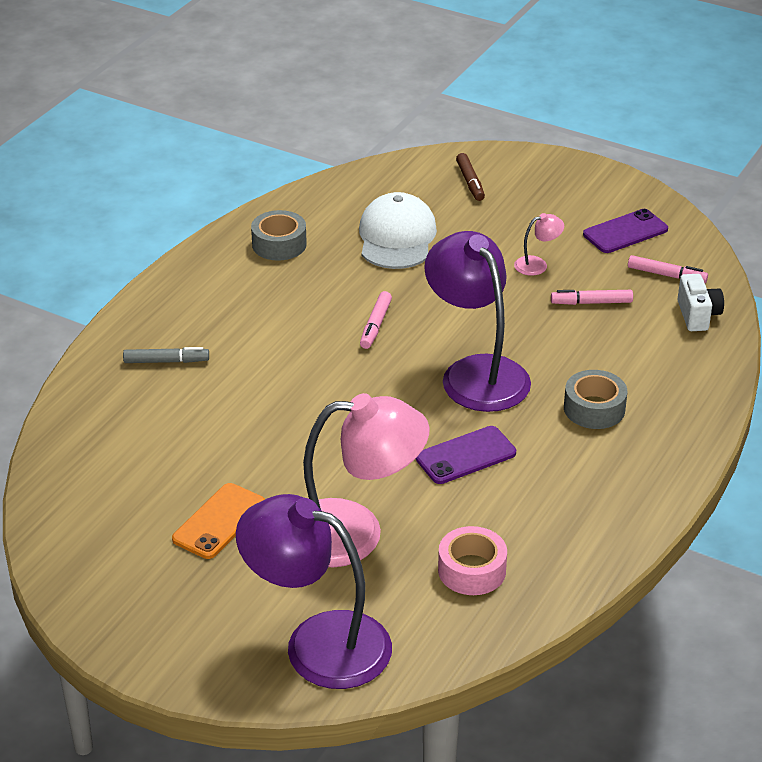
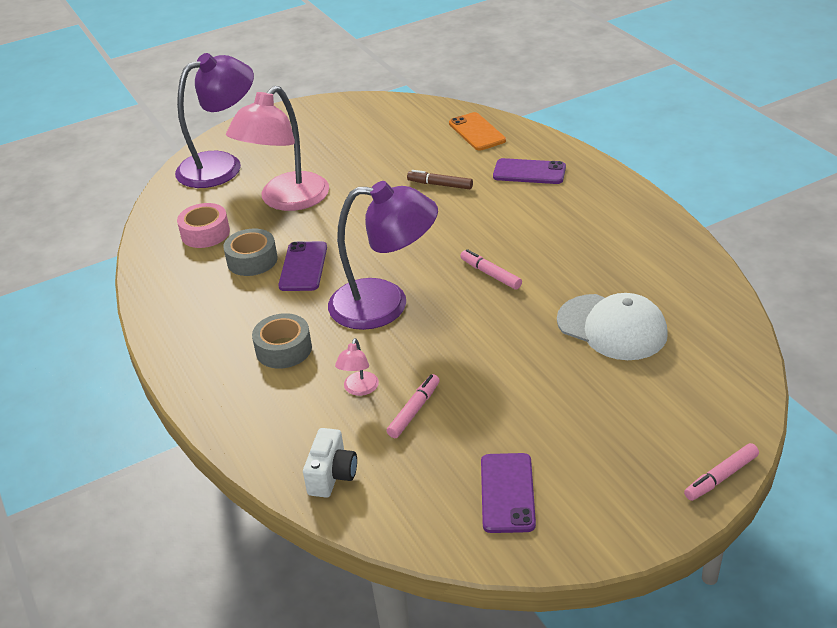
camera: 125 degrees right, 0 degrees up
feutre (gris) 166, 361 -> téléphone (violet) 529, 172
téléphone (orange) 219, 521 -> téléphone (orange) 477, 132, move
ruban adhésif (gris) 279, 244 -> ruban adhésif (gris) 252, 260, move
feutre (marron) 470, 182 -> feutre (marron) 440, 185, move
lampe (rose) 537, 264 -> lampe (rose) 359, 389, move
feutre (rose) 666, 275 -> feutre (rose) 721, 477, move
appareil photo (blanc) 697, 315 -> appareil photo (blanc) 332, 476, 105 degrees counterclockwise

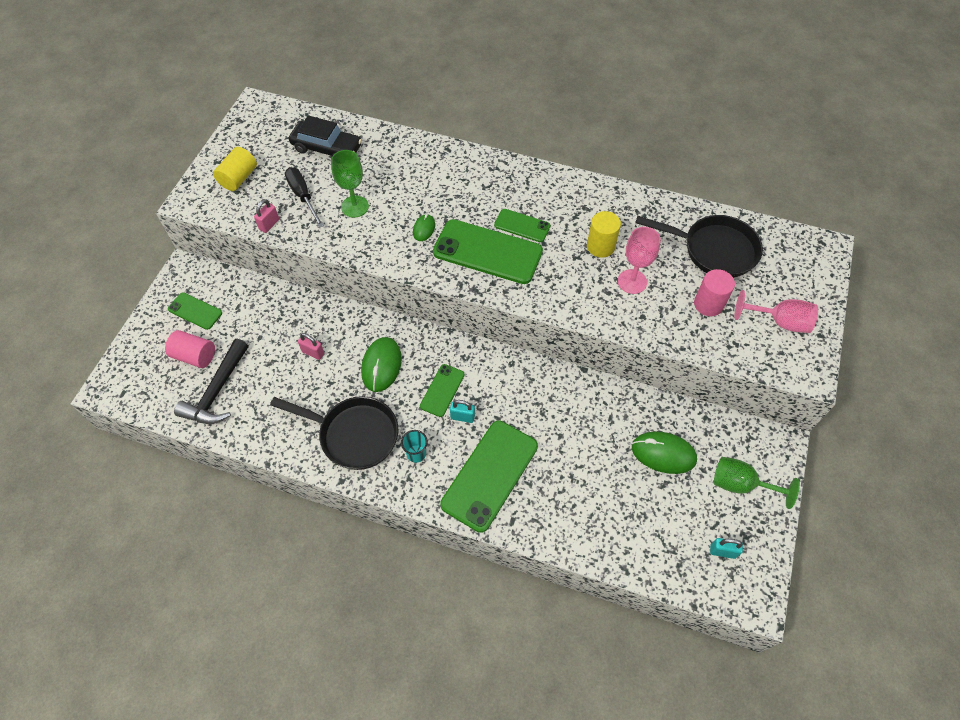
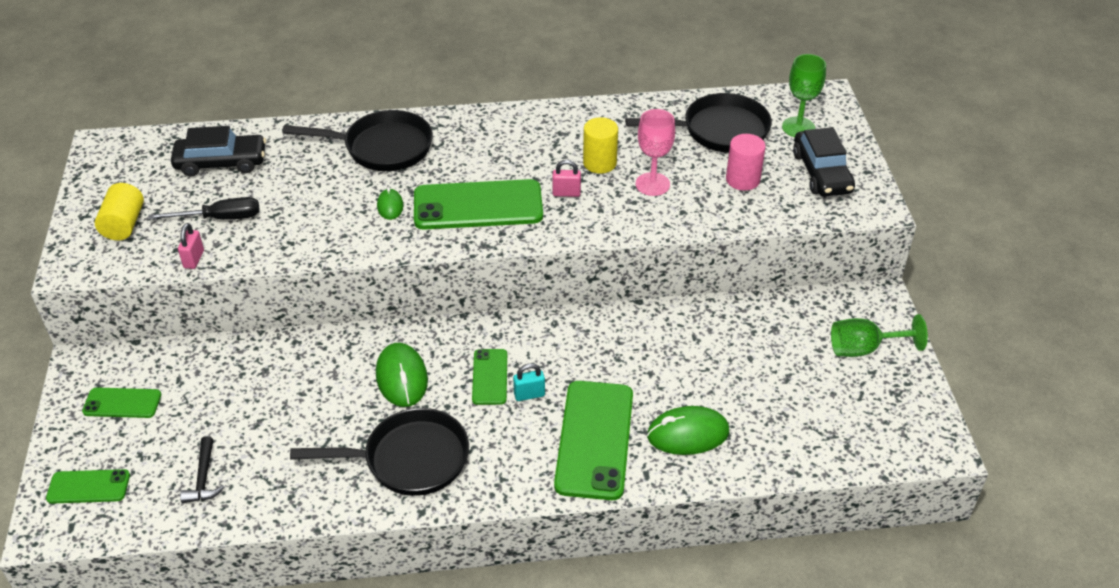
camera: 25 degrees left, 15 degrees down
cylindre (rose) 195, 356 -> none
marteau (noir) 217, 392 -> marteau (noir) 204, 478, x0.58
tournevis (noir) 303, 196 -> tournevis (noir) 220, 218, 135 degrees clockwise
cadenas (rose) 313, 352 -> cadenas (rose) 566, 193, move
verre à pied (vert) 355, 206 -> verre à pied (vert) 798, 127, move
gobelet (turquoise) 416, 453 -> none
téléphone (vert) 522, 225 -> téléphone (vert) 88, 487, move
souris (vert) 663, 454 -> souris (vert) 687, 434, move
cadenas (turquoise) 722, 551 -> none
verre à pied (rose) 779, 322 -> voiture (noir) 821, 172
none -> poêle (noir) 382, 148

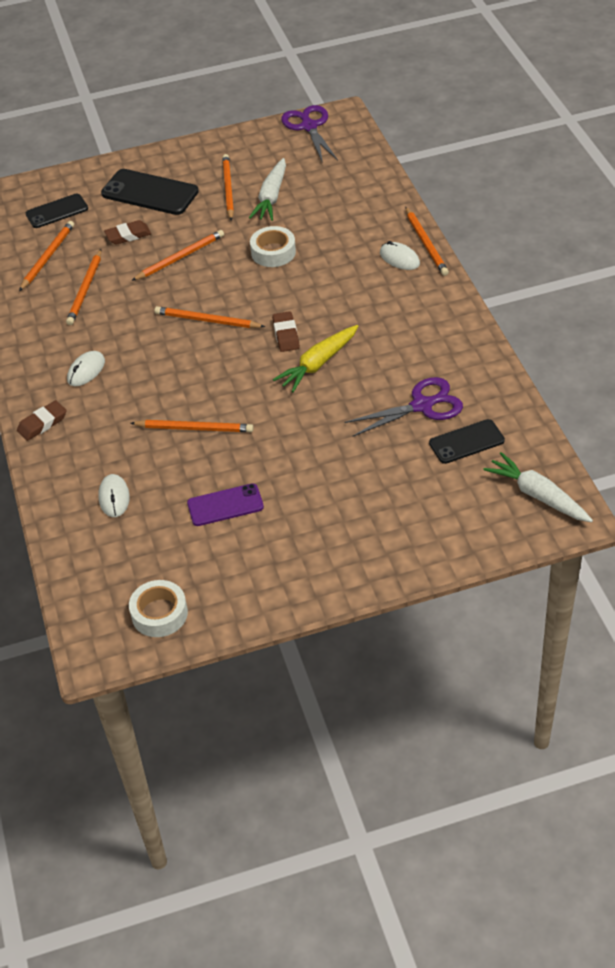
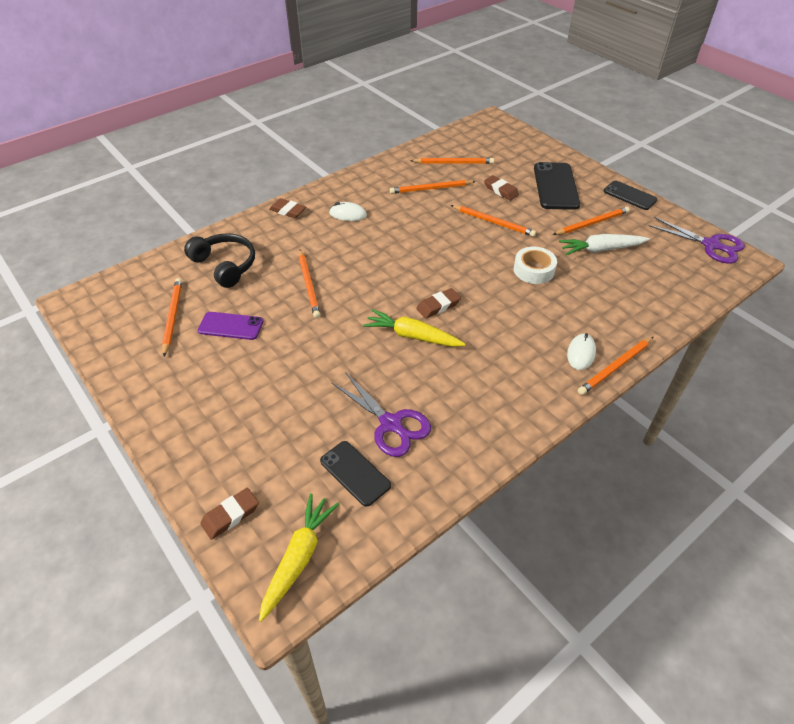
camera: 65 degrees right, 0 degrees up
téléphone (noir) 57, 211 -> téléphone (noir) 630, 195, move
souris (blanc) 114, 497 -> casque audio (noir) 225, 265
ruban adhésif (blanc) 159, 614 -> none
crayon (orange) 207, 320 -> crayon (orange) 172, 317, move
téléphone (violet) 225, 505 -> téléphone (violet) 231, 326, 45 degrees counterclockwise
ciseaux (violet) 309, 126 -> ciseaux (violet) 711, 245, 75 degrees clockwise
carotte (blanc) 538, 495 -> carotte (jaune) 299, 558
none -> gomme (marron) 230, 515

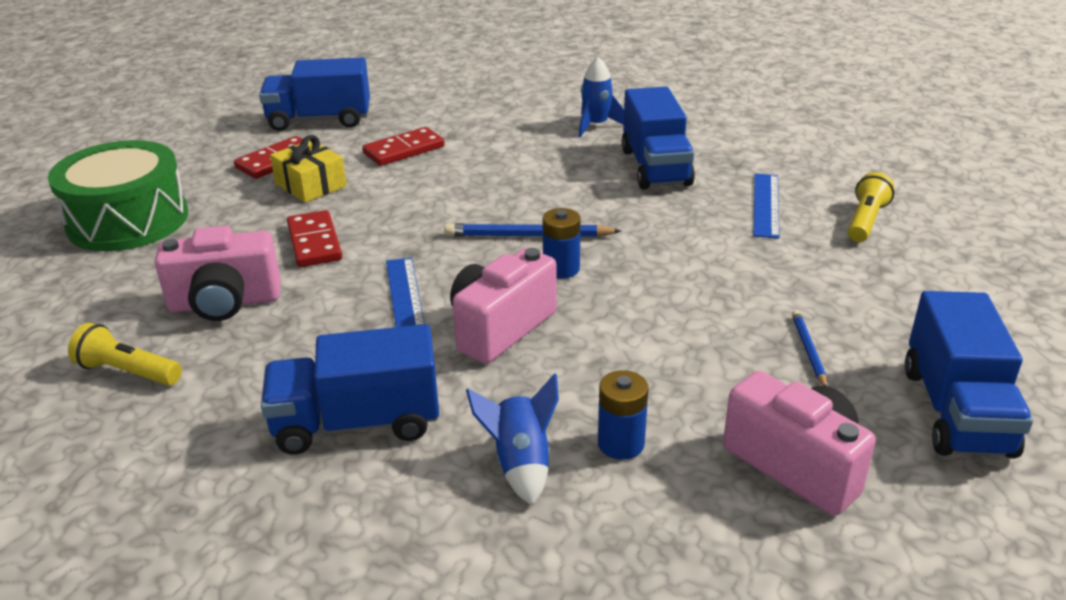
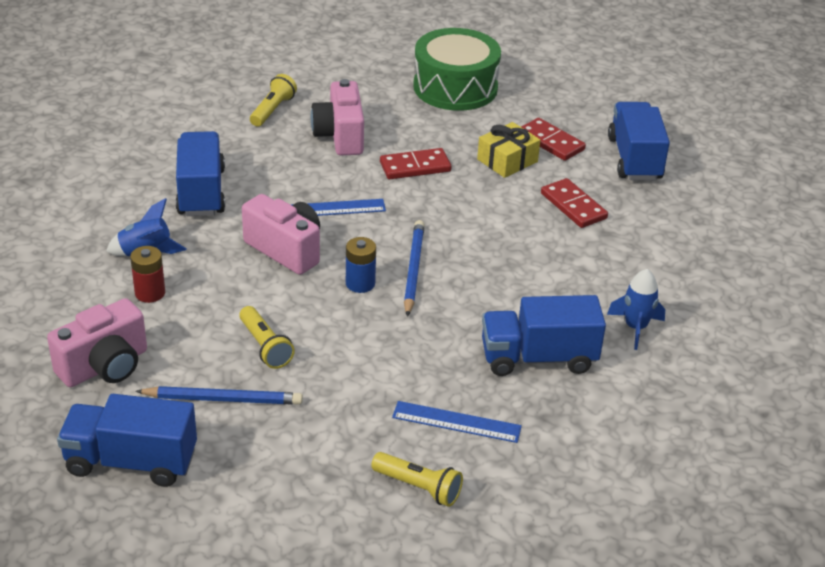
camera: 90 degrees right, 5 degrees up
pile (bleu) 621, 443 -> pile (rouge) 150, 293
crayon (bleu) 808, 350 -> crayon (bleu) 223, 399, x1.71
none -> lampe de poche (jaune) 265, 346

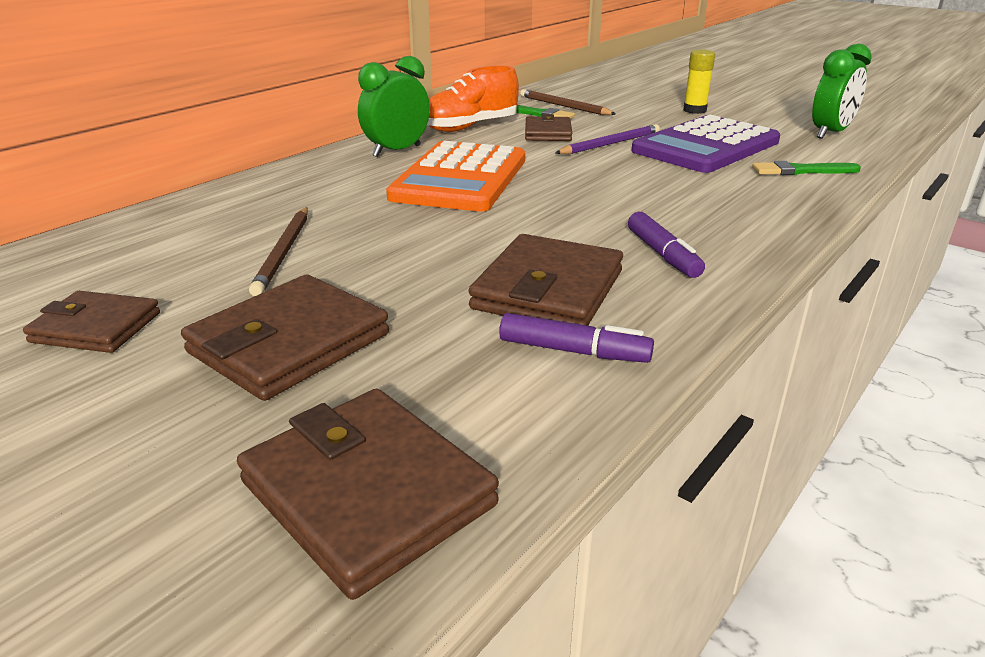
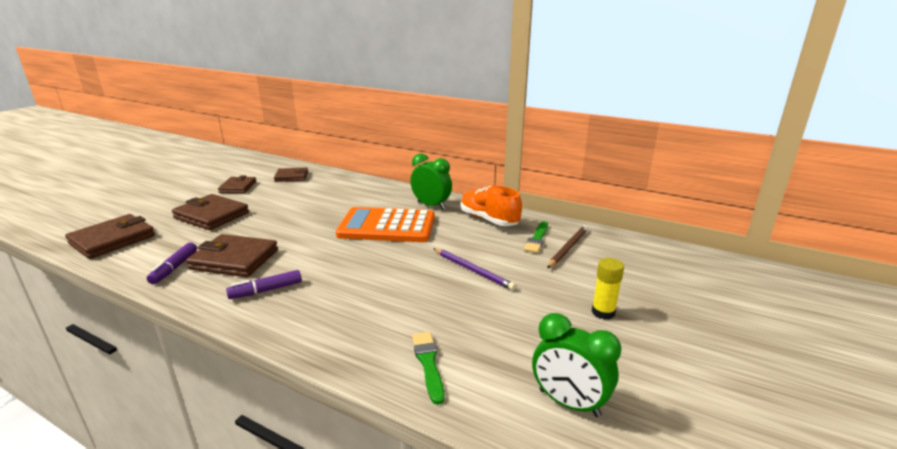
camera: 80 degrees right, 5 degrees down
crayon (marron) 284, 252 -> none
portefeuille (marron) 548, 133 -> portefeuille (marron) 291, 177, move
calculatrice (violet) 706, 146 -> none

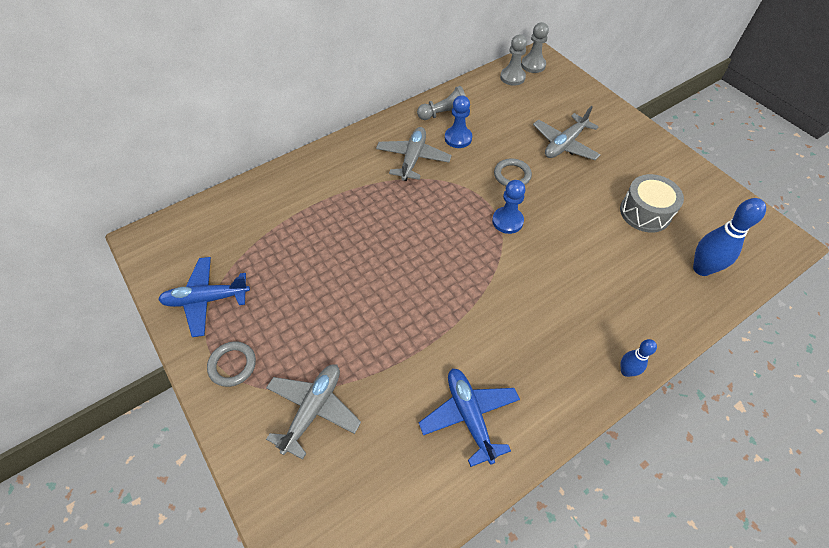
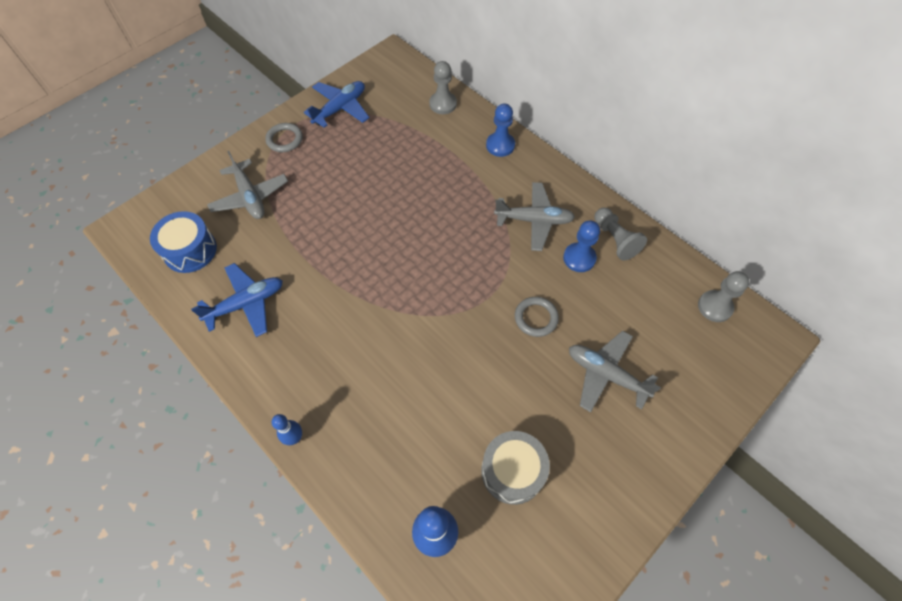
camera: 80 degrees right, 5 degrees up
avion (bleu) 206, 299 -> avion (bleu) 340, 108, 60 degrees clockwise
avion (gris) 313, 410 -> avion (gris) 250, 196, 45 degrees clockwise
pion (bleu) 507, 221 -> pion (bleu) 500, 145, move
pion (gris) 533, 65 -> pion (gris) 443, 104, move
none -> tambour (bleu) 190, 250

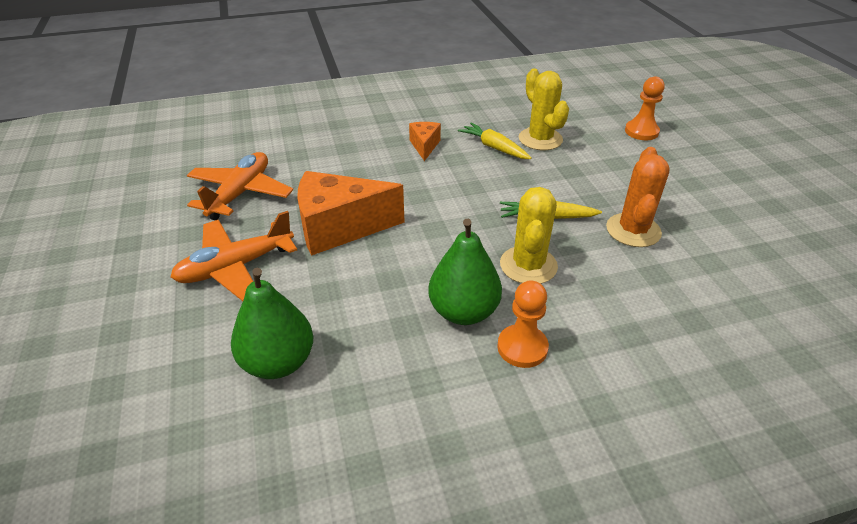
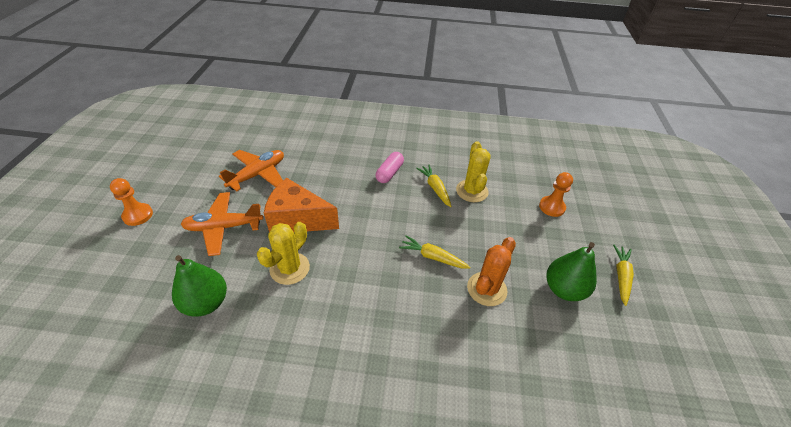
camera: 20 degrees right, 5 degrees up
fromage (orange) 424, 146 -> gélule (rose) 389, 173
poire (vert) 463, 312 -> poire (vert) 563, 289, move
pion (orange) 522, 347 -> pion (orange) 138, 215, move
cactus (jaune) 528, 265 -> cactus (jaune) 289, 268, move
none -> carotte (jaune) 621, 276

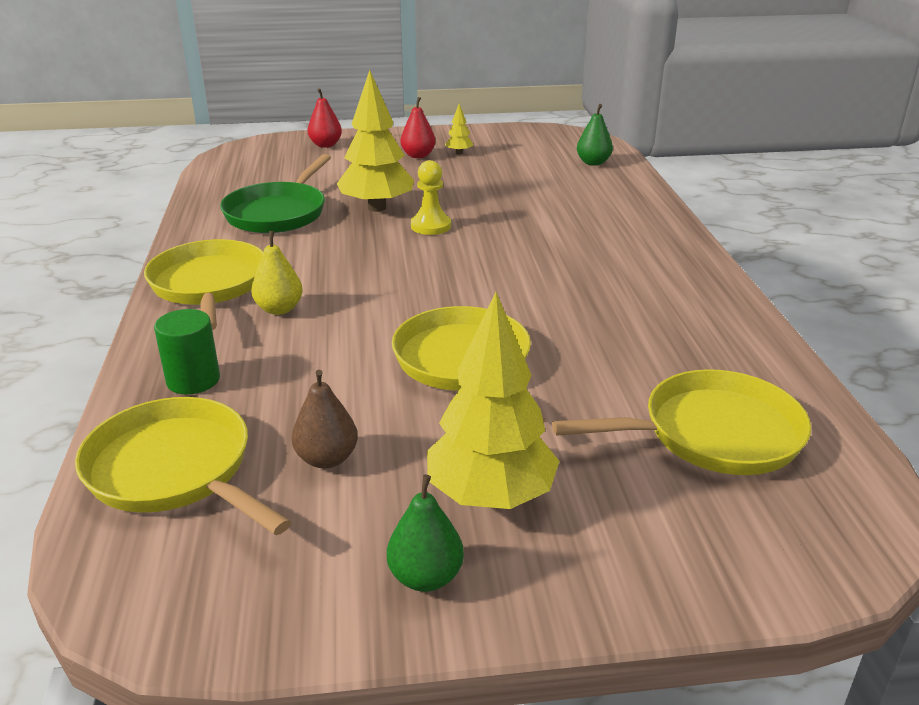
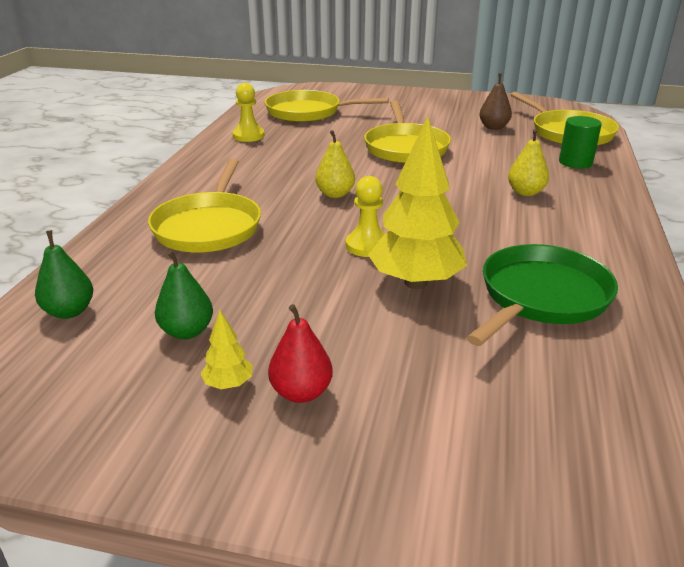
camera: 160 degrees left, 0 degrees up
poêle (jaune) 209, 285 -> poêle (jaune) 209, 226, move
poire (rouge) 325, 145 -> none
poire (vert) 425, 577 -> poire (vert) 187, 331, move
arbre (jaune) 490, 496 -> none
none -> pion (jaune) 248, 136
none -> poire (jaune) 335, 194

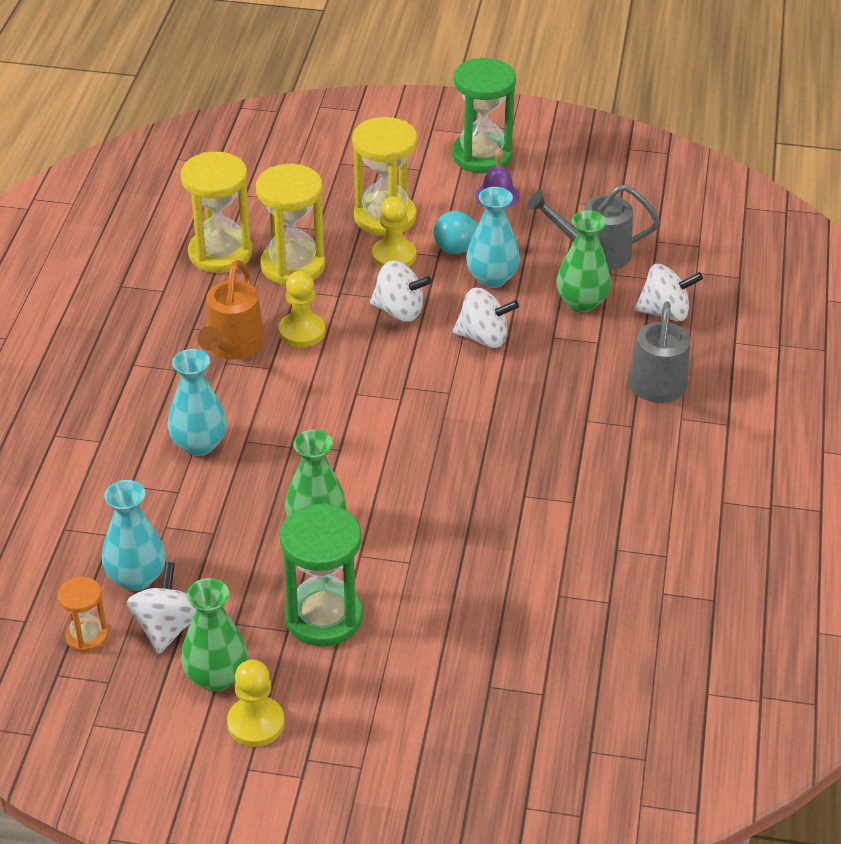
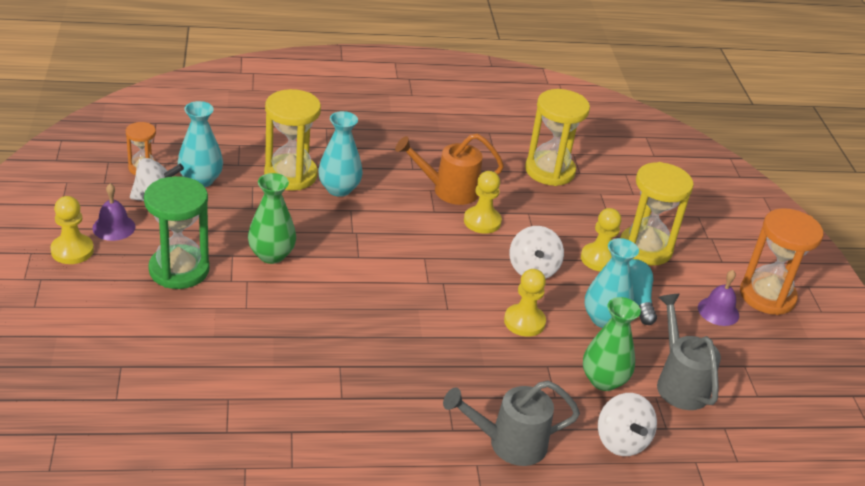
camera: 70 degrees right, 5 degrees down
vase (vert) 216, 677 -> cloche (violet) 114, 227
sablier (jaune) 293, 266 -> sablier (jaune) 290, 175, move
sablier (vert) 482, 156 -> sablier (orange) 767, 296
toupie (blanc) 483, 338 -> pion (jaune) 524, 322

